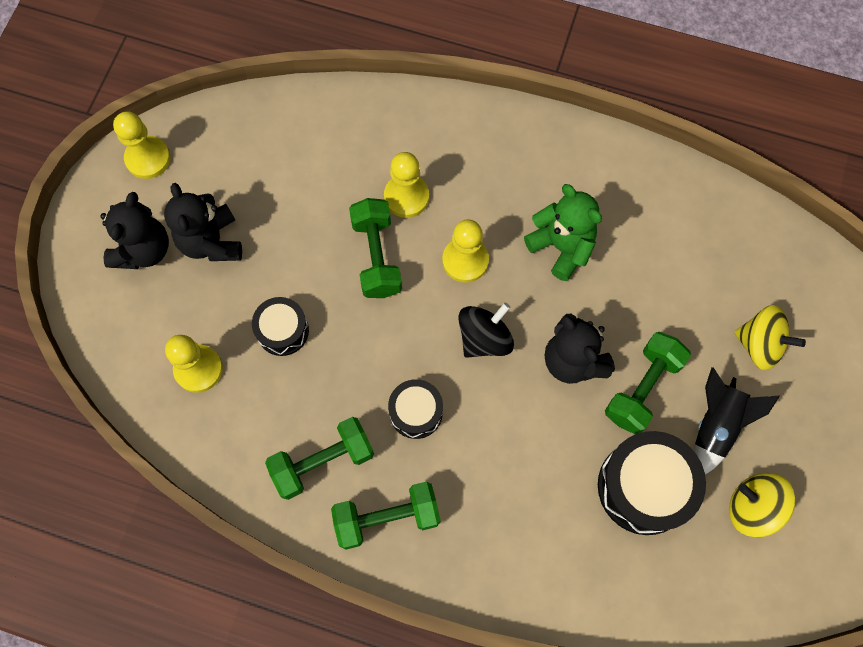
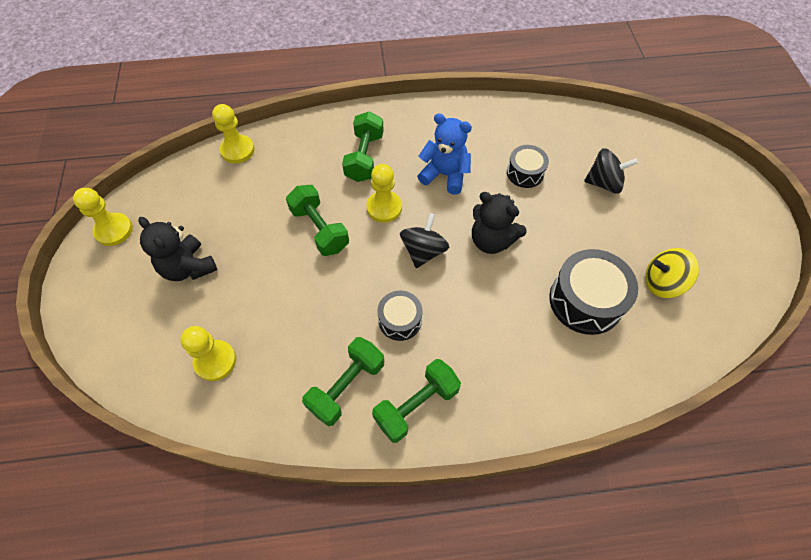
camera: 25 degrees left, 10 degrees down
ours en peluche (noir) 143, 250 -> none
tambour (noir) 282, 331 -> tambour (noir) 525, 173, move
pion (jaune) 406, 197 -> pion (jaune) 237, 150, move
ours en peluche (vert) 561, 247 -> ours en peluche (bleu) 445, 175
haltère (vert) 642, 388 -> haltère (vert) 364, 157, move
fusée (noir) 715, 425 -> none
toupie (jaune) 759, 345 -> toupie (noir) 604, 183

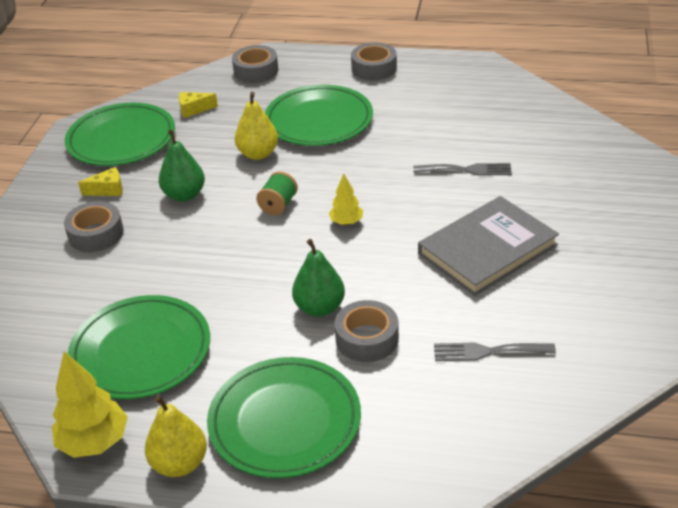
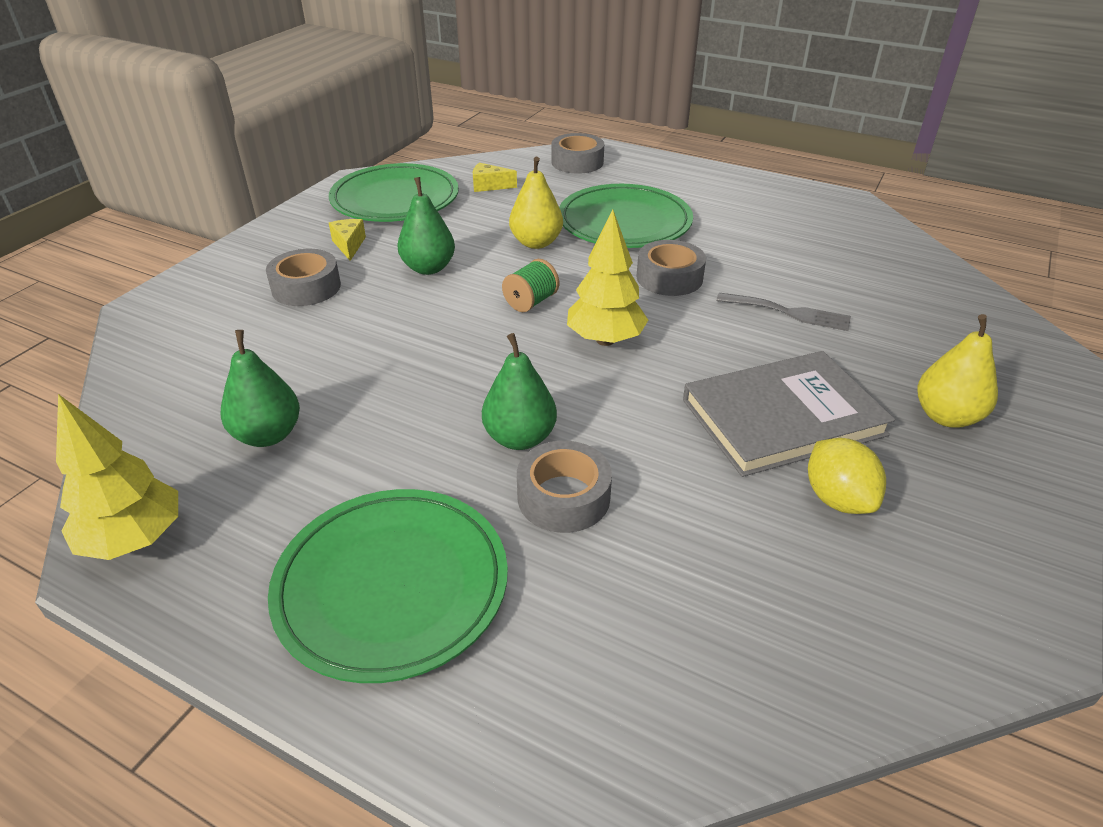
camera: 15 degrees right, 0 degrees up
assiette (vert) 141, 351 -> poire (vert) 268, 435
fromage (jaune) 108, 190 -> fromage (jaune) 349, 245, 105 degrees counterclockwise
poire (jaune) 180, 463 -> poire (jaune) 946, 416, move
arbre (jaune) 346, 222 -> arbre (jaune) 605, 340, x1.74
ruban adhésif (gris) 374, 68 -> ruban adhésif (gris) 669, 278, move
fourchette (gris) 487, 351 -> none
none -> citron (jaune) 837, 499

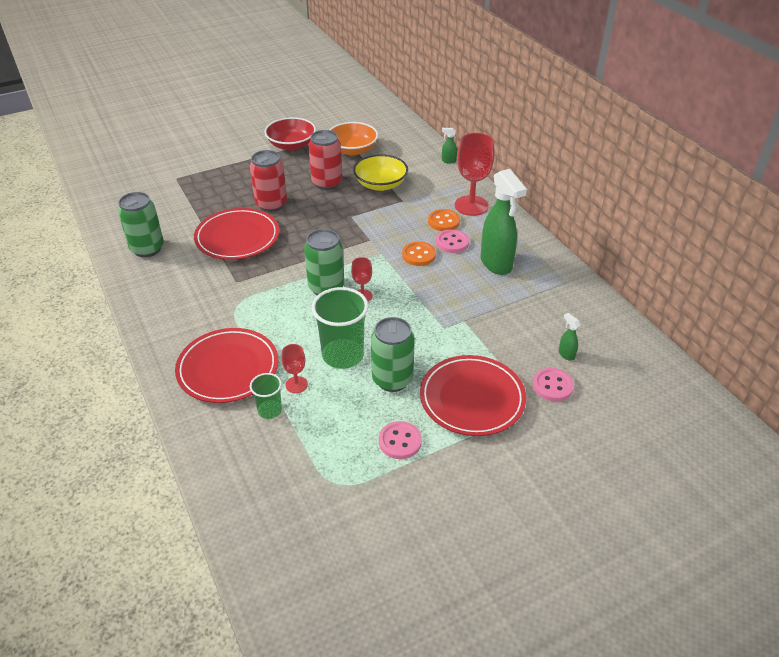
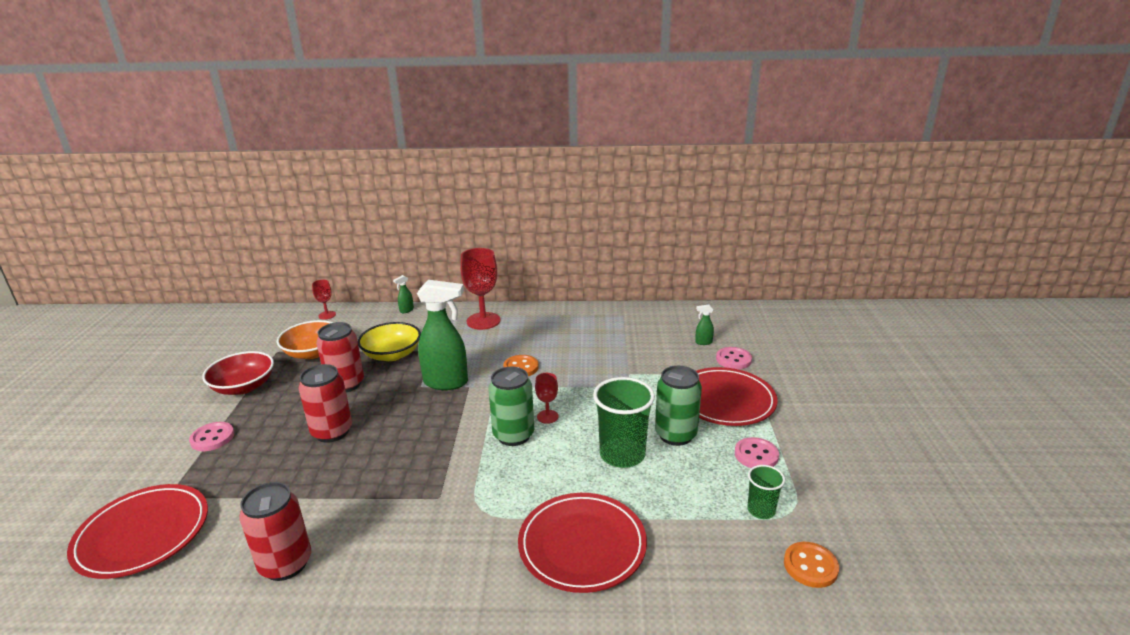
camera: 60 degrees left, 15 degrees down
canette (vert) 147, 249 -> canette (rouge) 286, 564
assiette (rouge) 237, 237 -> assiette (rouge) 143, 534, move
gobelet (vert) 270, 410 -> gobelet (vert) 761, 510, move
verre à pied (rouge) 296, 385 -> verre à pied (rouge) 327, 315, move
bouton (orange) 443, 221 -> bouton (orange) 810, 566, move
bouton (rose) 452, 242 -> bouton (rose) 212, 438, move
vaporisateur (vert) 496, 264 -> vaporisateur (vert) 446, 383, move

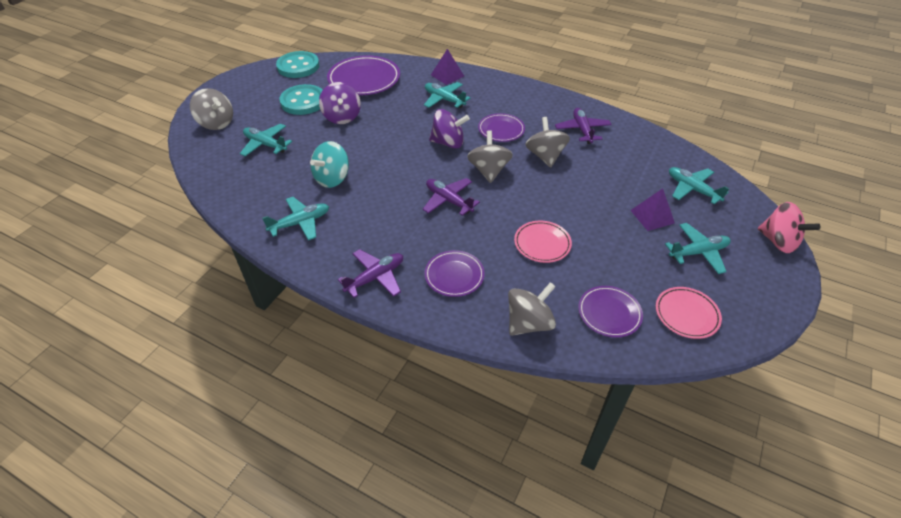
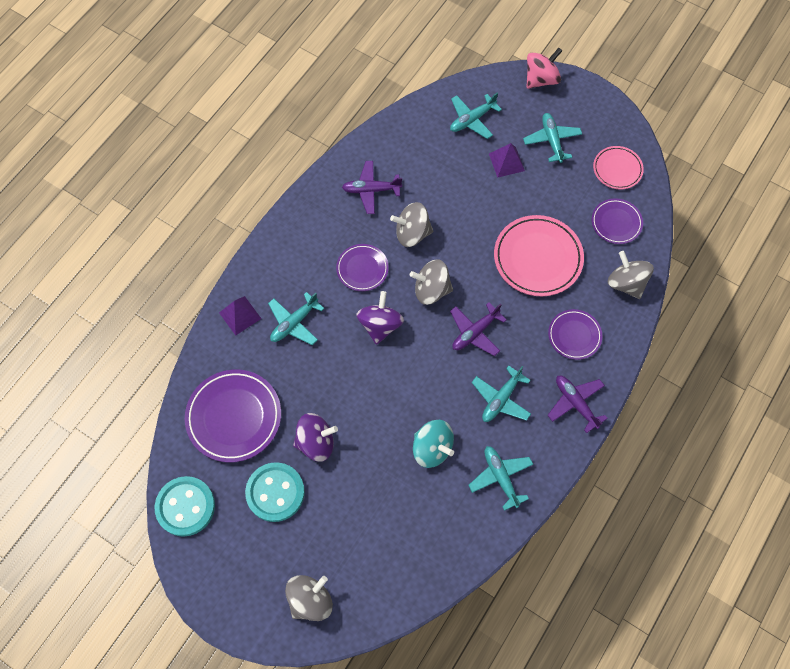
camera: 85 degrees left, 20 degrees up
avion (turquoise) 265, 145 -> avion (turquoise) 501, 399, move
assiette (rose) 542, 244 -> assiette (rose) 537, 258, x1.72

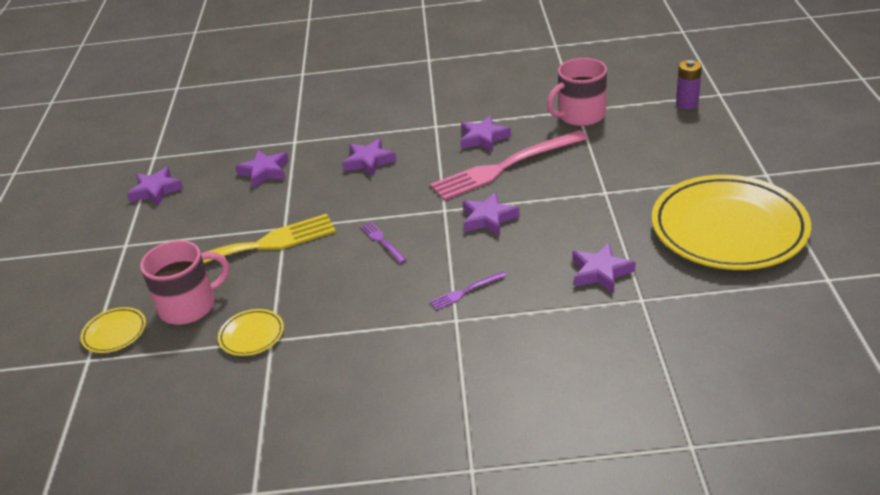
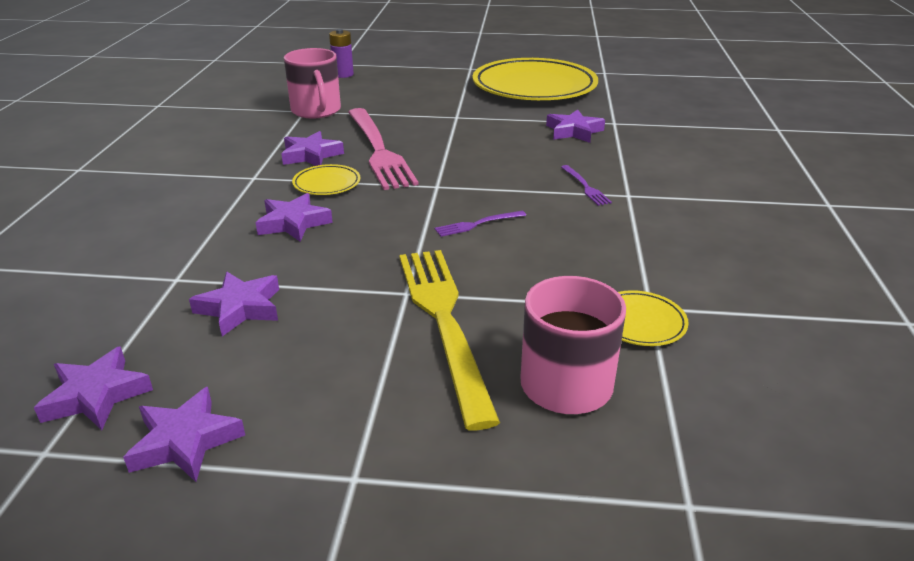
camera: 85 degrees left, 5 degrees down
assiette (jaune) 115, 333 -> assiette (jaune) 327, 184, move
étoile (violet) 488, 219 -> étoile (violet) 96, 395, move

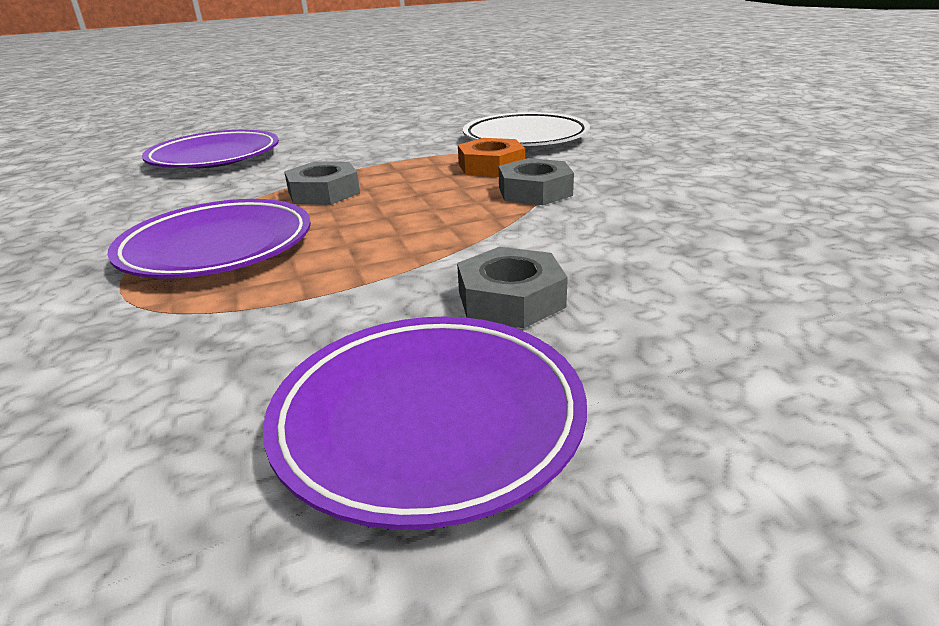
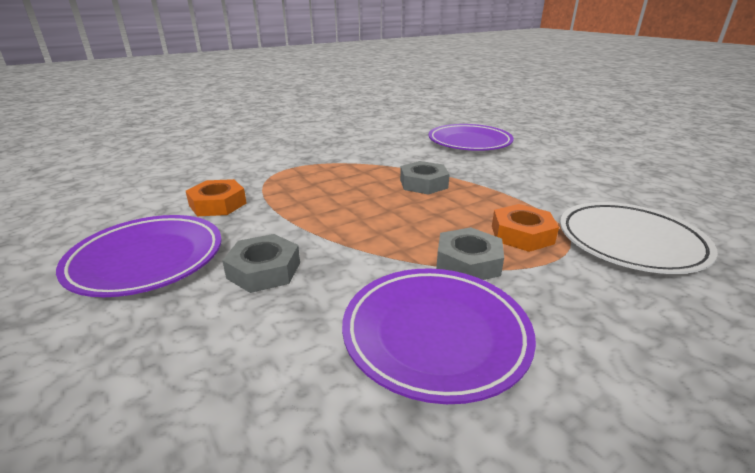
camera: 75 degrees right, 0 degrees up
assiette (violet) 217, 248 -> assiette (violet) 435, 335, move
none -> écrou (orange) 218, 204

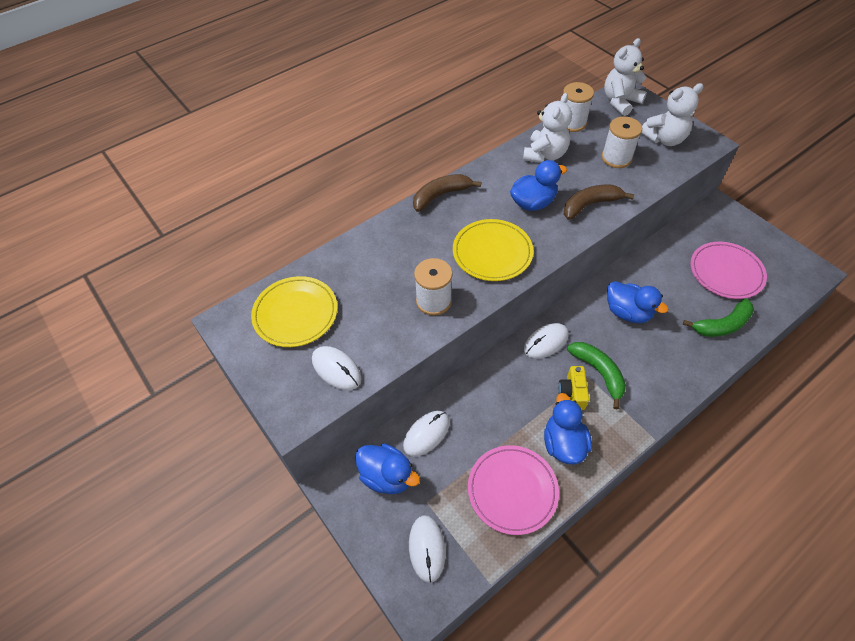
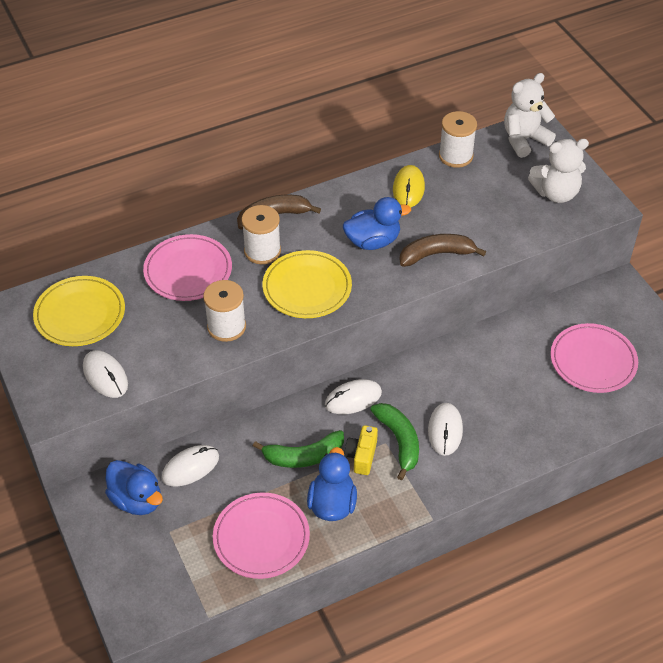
camera: 10 degrees right, 5 degrees down
souris (blanc) 427, 548 -> souris (blanc) 445, 430, move
ours en peluche (blanc) 545, 155 -> souris (jaune) 408, 188
bobine (blanc) 616, 158 -> bobine (blanc) 262, 251, move
canard (bleu) 627, 312 -> none
banane (vert) 722, 325 -> banane (vert) 303, 456, move
none -> assiette (rose) 188, 271

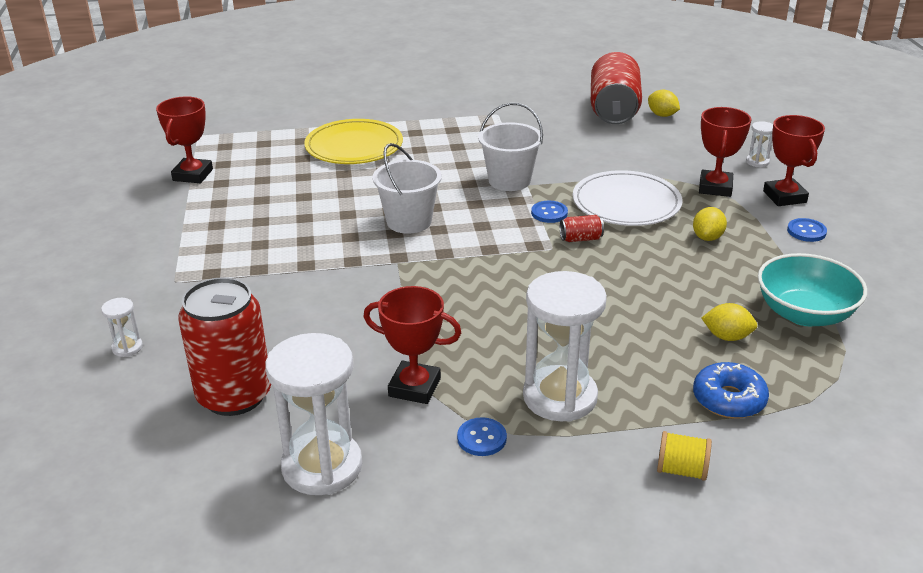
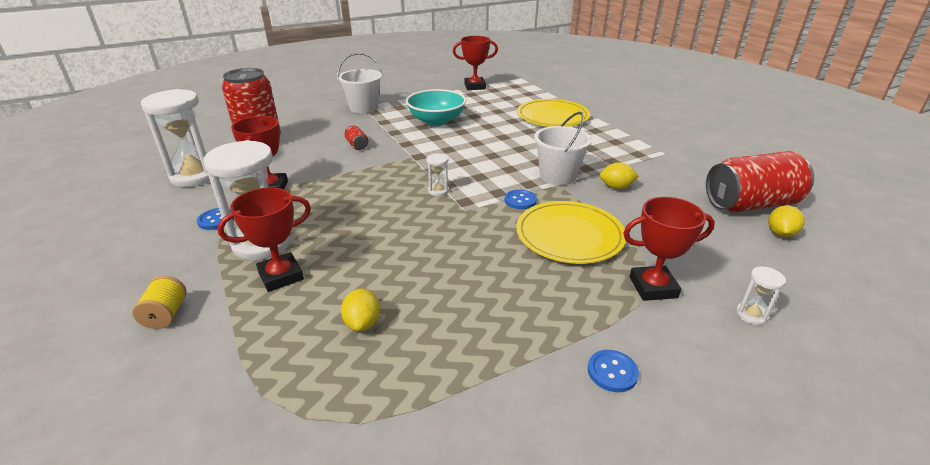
camera: 70 degrees right, 0 degrees up
sablier (blanc) 127, 347 -> sablier (blanc) 438, 191, move
seau (blanc) 409, 221 -> seau (blanc) 364, 108, move
canette (rouge) 580, 239 -> canette (rouge) 357, 145, move
assiette (blanc) 626, 203 -> assiette (jaune) 569, 235
citron (jaune) 707, 237 -> citron (jaune) 616, 187, move
beignet (bleu) 729, 399 -> none
bol (turquoise) 804, 314 -> bol (turquoise) 436, 121, move
trophée (rouge) 784, 197 -> trophée (rouge) 281, 276, move

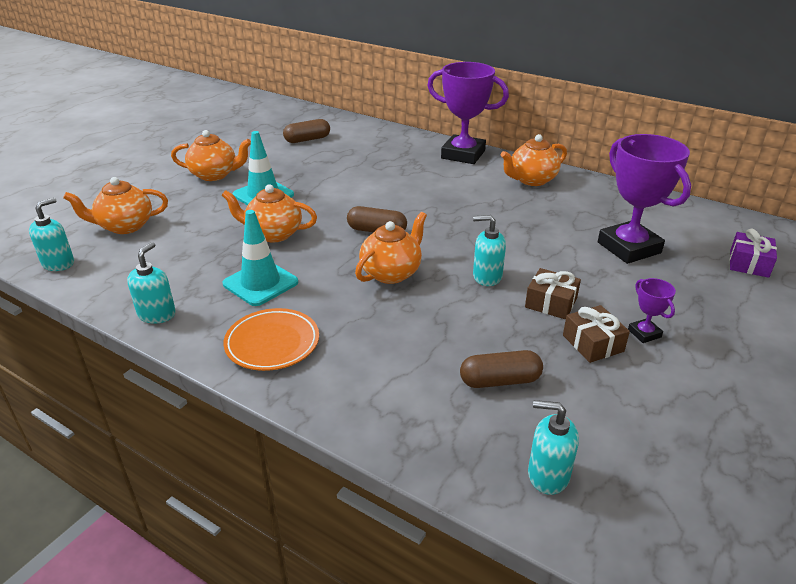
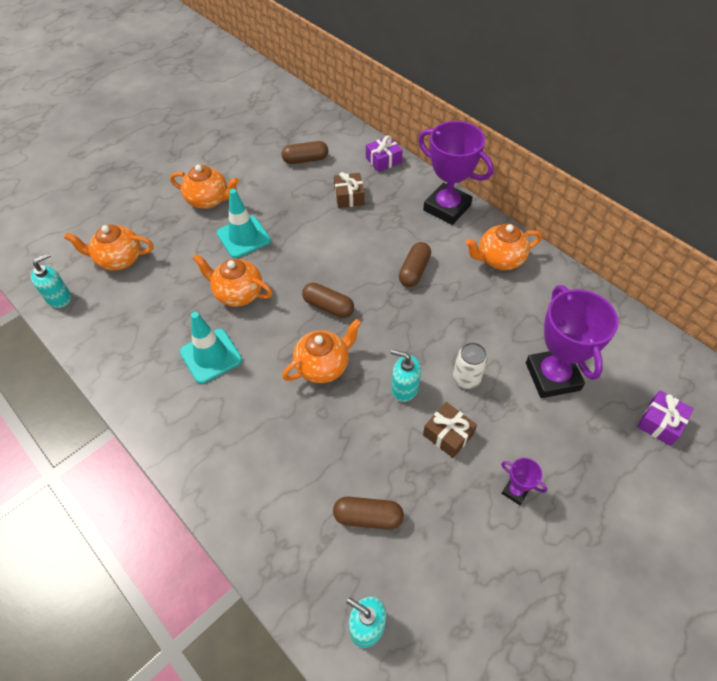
camera: 15 degrees right, 20 degrees up
distributeur de savon (turquoise) 157, 314 -> none
assiette (orange) 272, 343 -> none
cadeau (marron) 593, 343 -> cadeau (marron) 349, 196, move
trophée (violet) 644, 333 -> trophée (violet) 515, 491, 45 degrees counterclockwise
none -> cadeau (violet) 383, 160
none -> gélule (marron) 414, 271
none -> canette (blanc) 466, 378

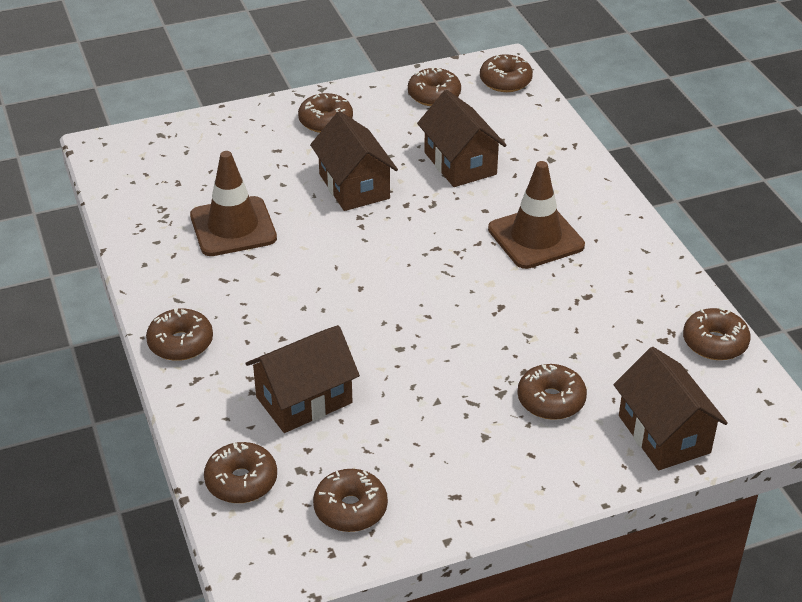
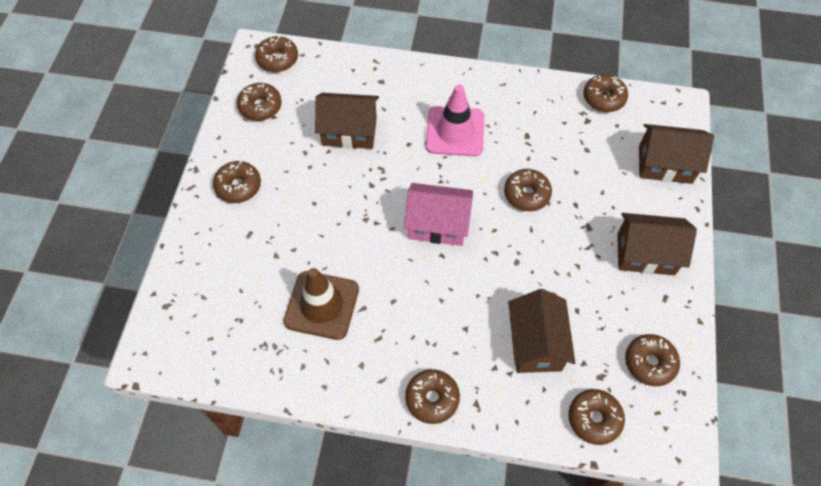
camera: 60 degrees left, 20 degrees up
maison (marron) 354, 186 -> maison (marron) 645, 254, move
cône de chantier (marron) 536, 237 -> cône de chantier (rose) 455, 131
beignet (marron) 551, 400 -> beignet (marron) 526, 194, move
none -> maison (rose) 437, 224

